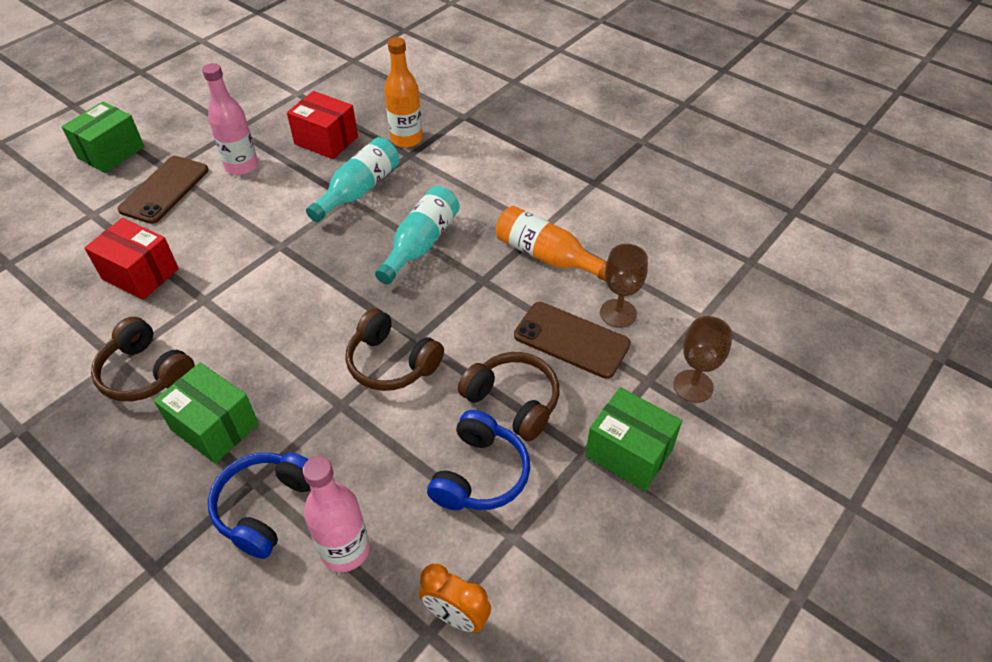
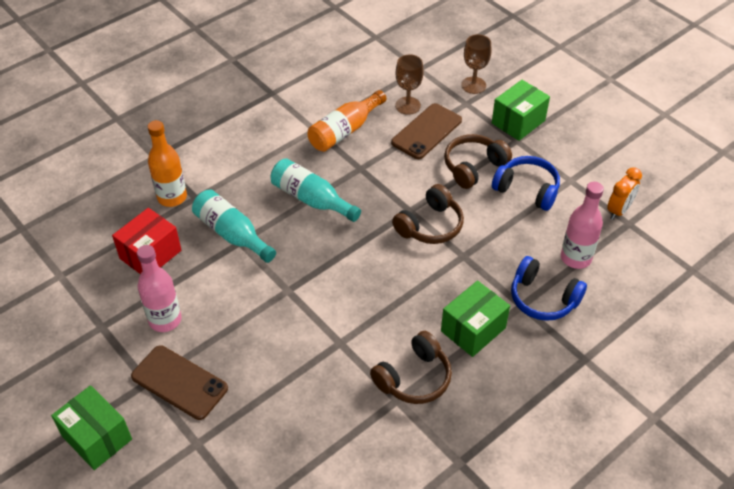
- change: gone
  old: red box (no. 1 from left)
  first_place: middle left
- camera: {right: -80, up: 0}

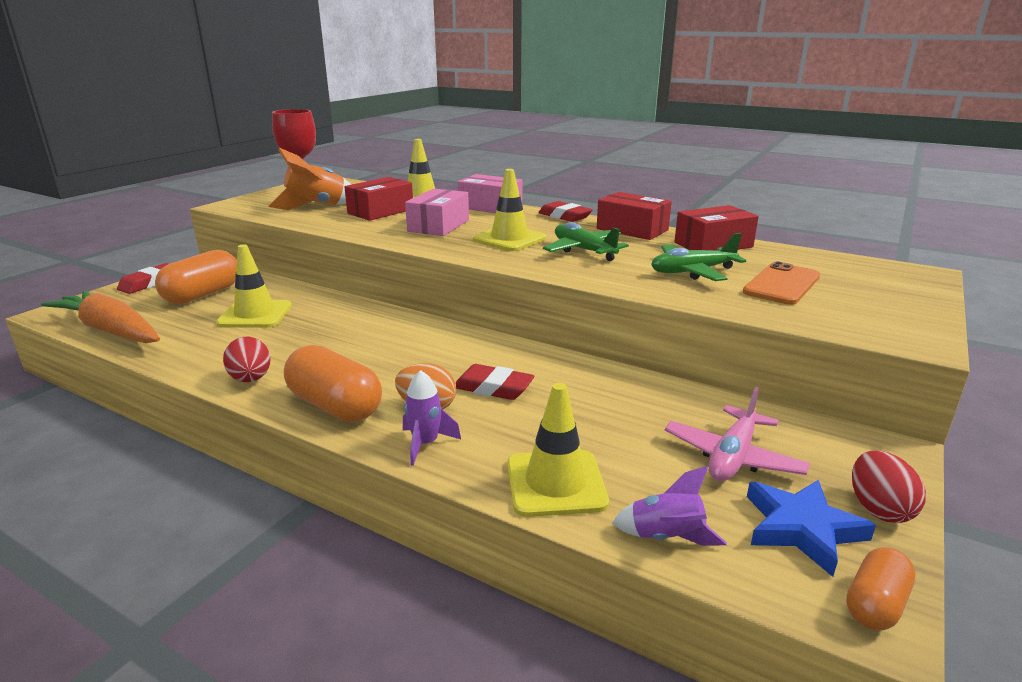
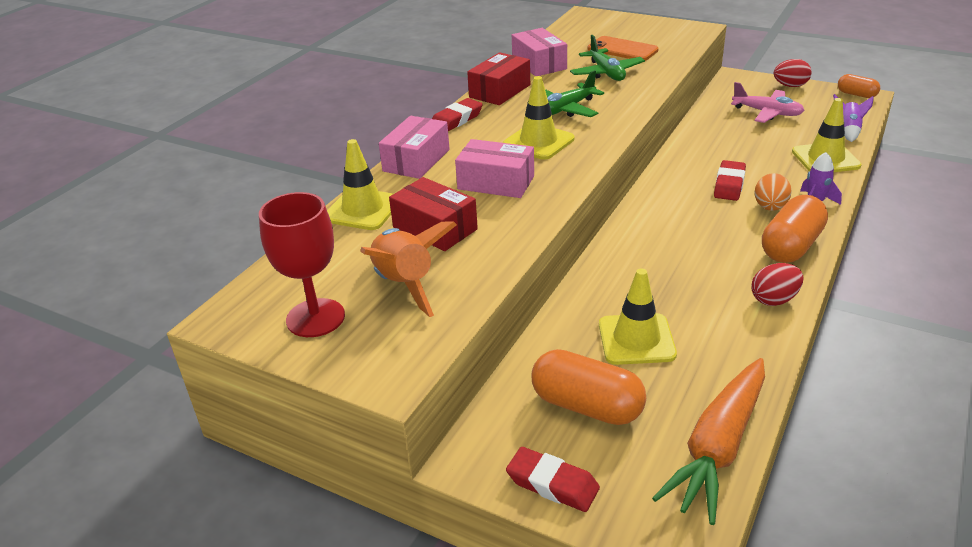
- change: repainted
  old: red box (no. 3 from left)
  new: pink box (no. 3 from left)
  first_place: middle right
  second_place: top centre
- change: gone
  old: blue star
  first_place: bottom right
- camera: {right: -90, up: 10}

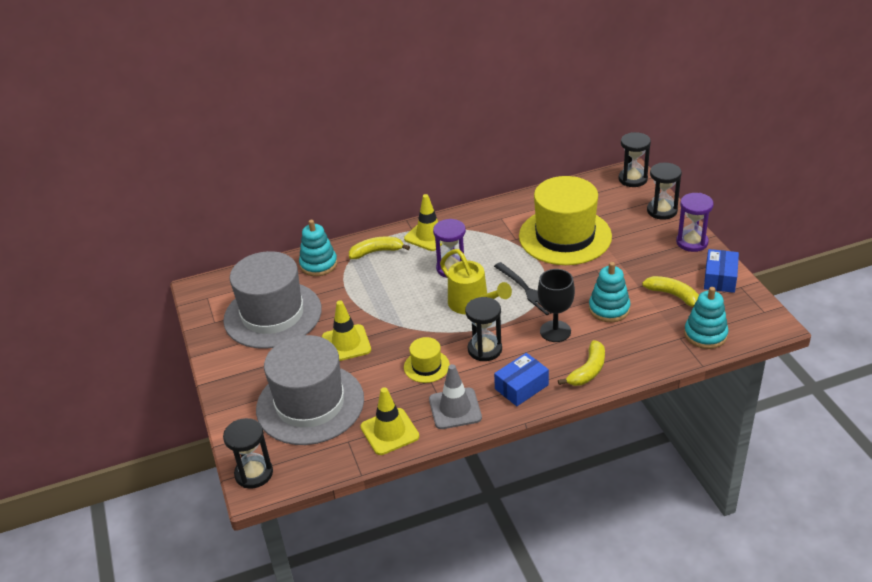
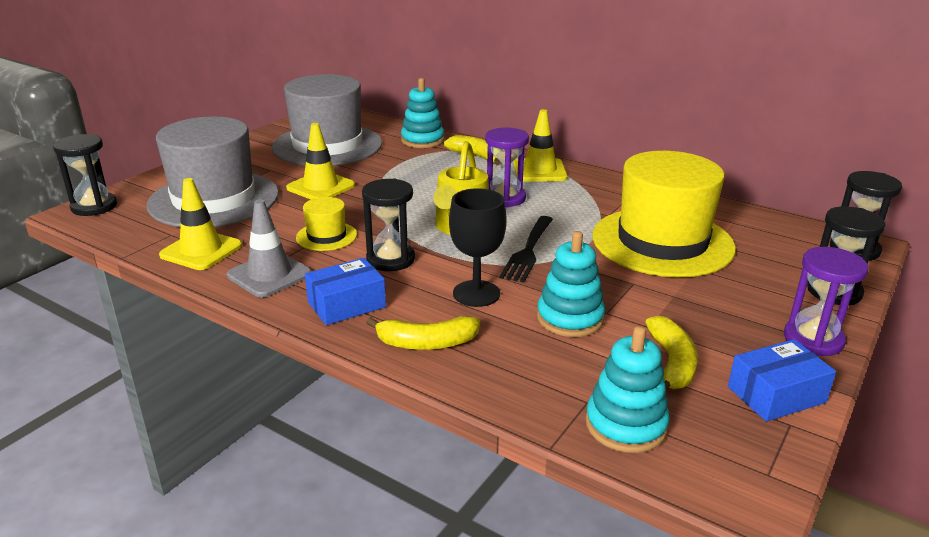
- change: rotated
  old: blue box (no. 1 from left)
  first_place: centre
  second_place: centre
  degrees: -45
- camera: {right: 50, up: -10}

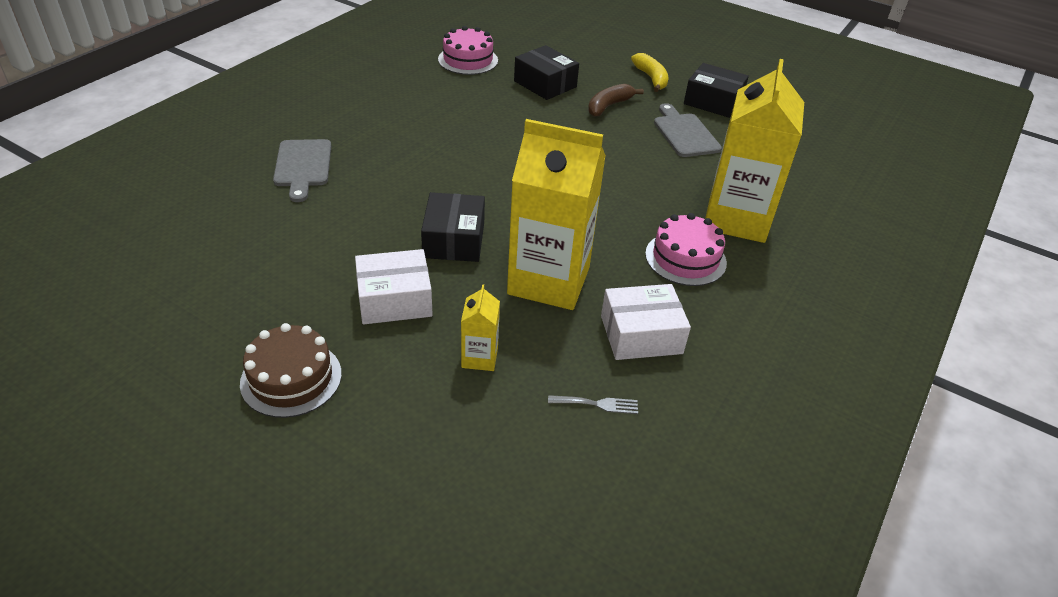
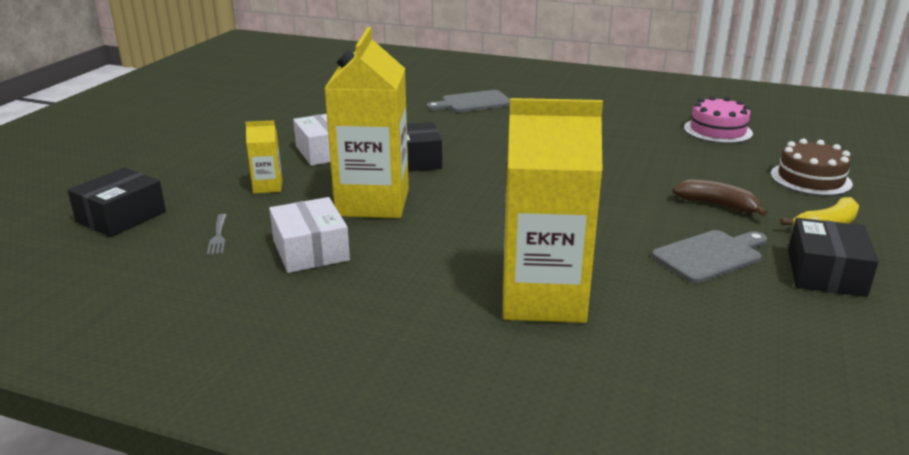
- change: shifted
  old: black box (no. 2 from left in the first image)
  new: black box (no. 1 from left)
  first_place: top centre
  second_place: middle left
- change: shifted
  old: brown cake
  first_place: middle left
  second_place: middle right
- change: gone
  old: pink cake (no. 2 from left)
  first_place: centre
- camera: {right: 80, up: -15}

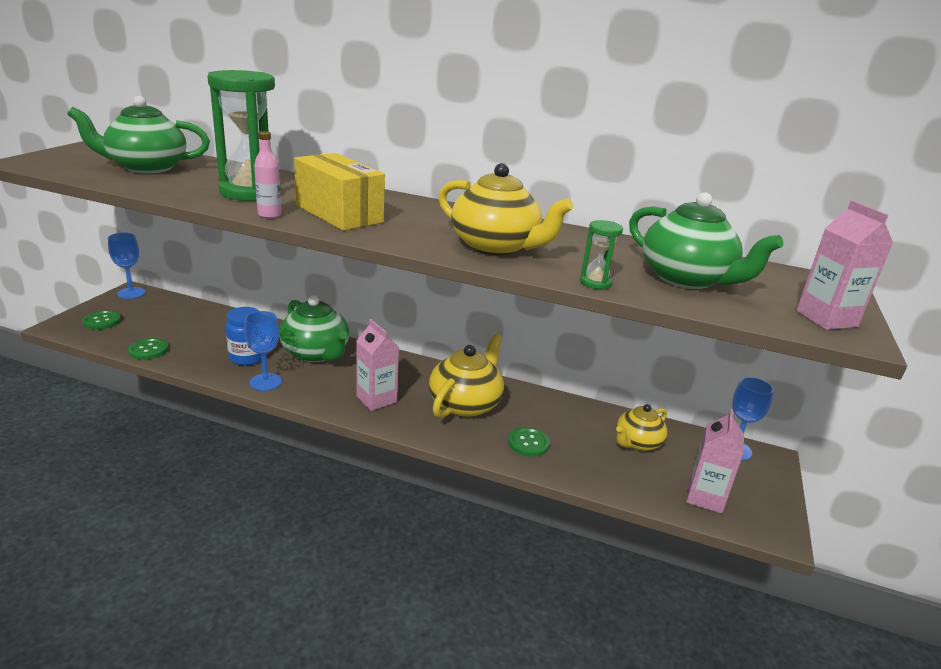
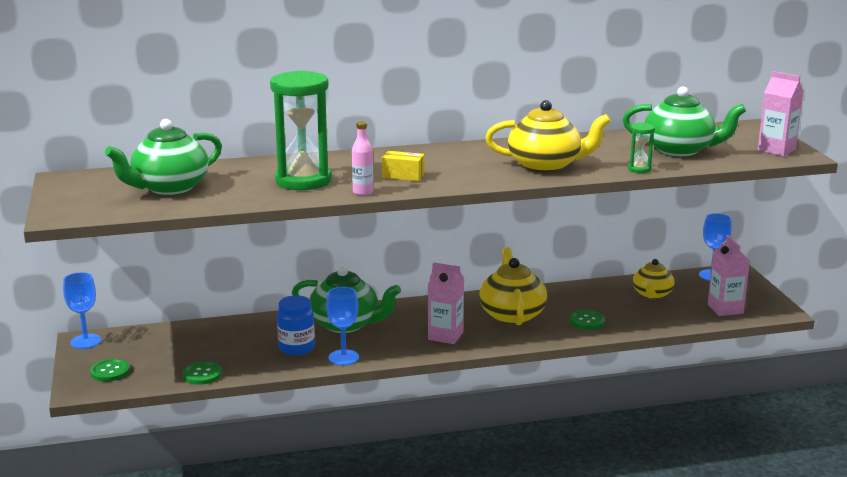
- change: scaled
  old: yellow box
  first_place: top centre
  second_place: centre
  factor: 0.5
- camera: {right: -30, up: -5}

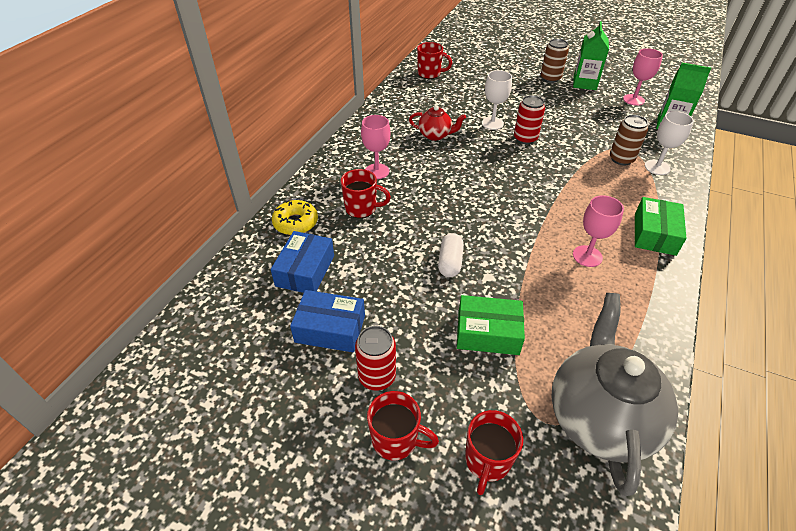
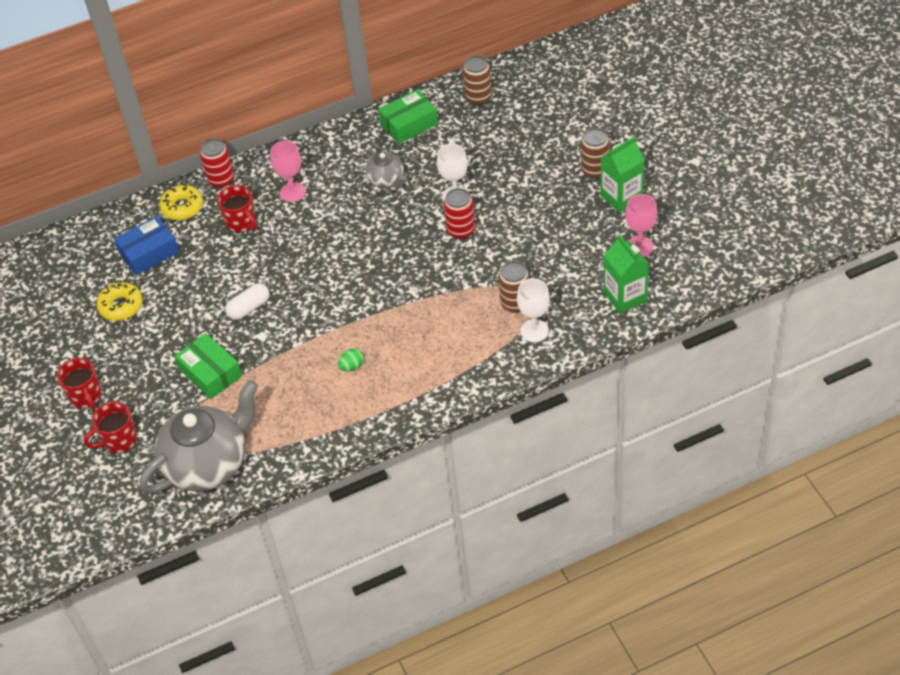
- change: swapped
  old: blue box (no. 2 from left)
  new: yellow donut (no. 1 from left)
  first_place: centre
  second_place: middle left
- change: shifted
  old: red can (no. 1 from left)
  first_place: bottom centre
  second_place: top left
- change: swapped
  old: pink goblet (no. 2 from left)
  new: green egg
  first_place: middle right
  second_place: centre
- change: repainted
  old: red teapot
  new: grey teapot (no. 2 from left)
  first_place: top centre
  second_place: top centre
- change: shifted
  old: green box (no. 2 from left)
  first_place: middle right
  second_place: top centre
- change: swapped
  old: red mug (no. 3 from left)
  new: brown can (no. 1 from left)
  first_place: top centre
  second_place: top centre
- camera: {right: 45, up: 5}

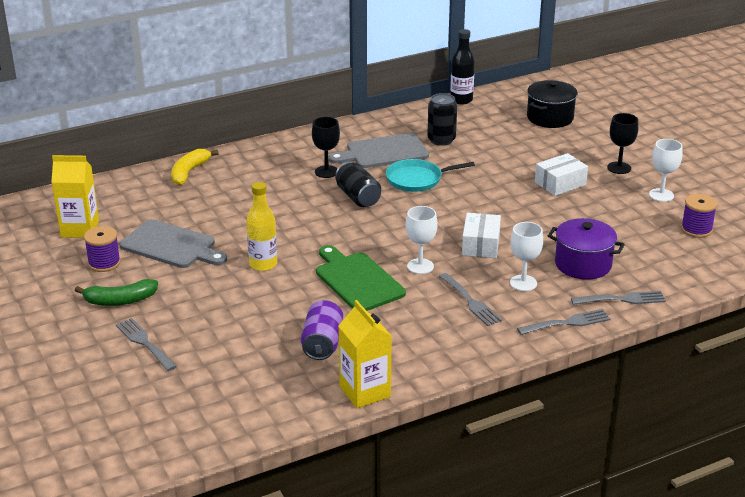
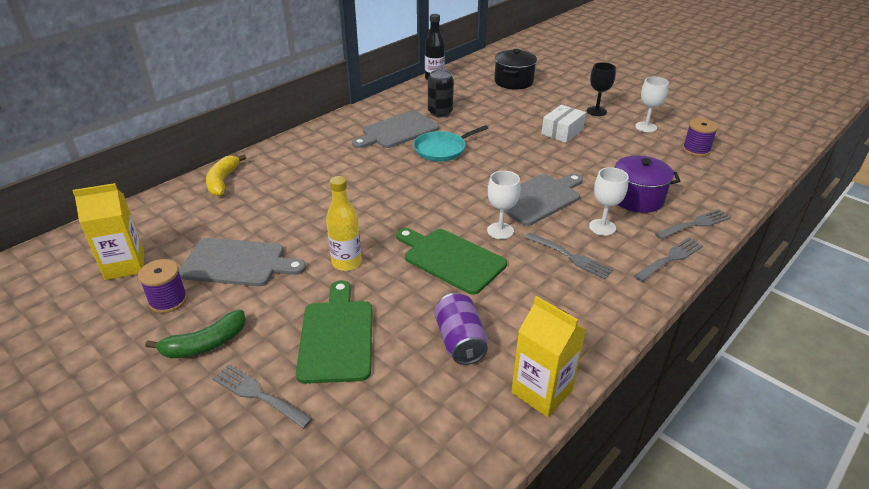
- change: new
  new: green cutting board (no. 1 from left)
  second_place: bottom centre
- change: swapped
  old: white box (no. 1 from left)
  new: grey cutting board (no. 3 from left)
  first_place: centre
  second_place: centre
- change: gone
  old: black goblet (no. 1 from left)
  first_place: top centre
- change: gone
  old: black can (no. 1 from left)
  first_place: centre
- camera: {right: -20, up: 5}

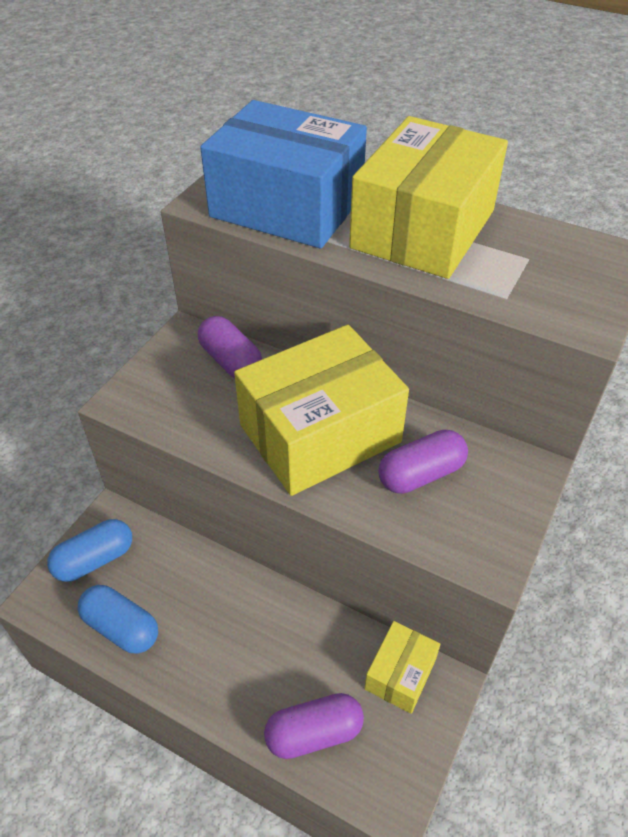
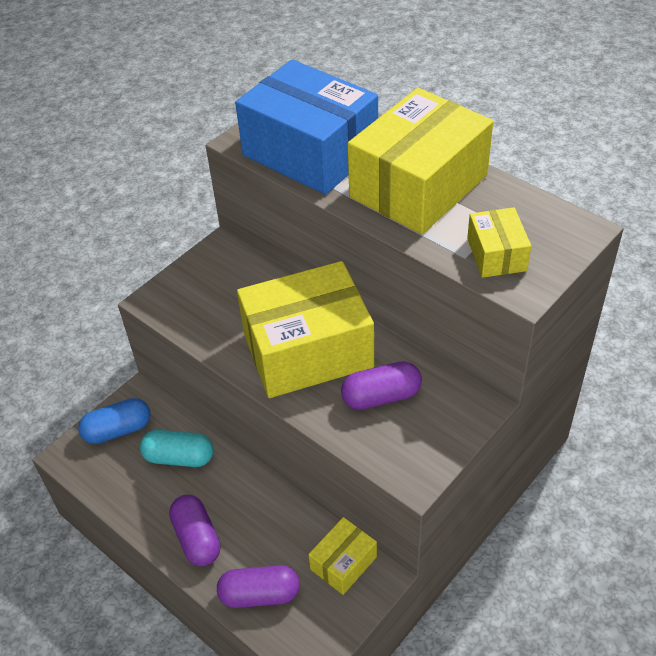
- change: new
  new: turquoise capsule
  second_place: bottom left
- change: shifted
  old: purple capsule (no. 1 from left)
  first_place: centre
  second_place: bottom left
- change: new
  new: yellow box (no. 4 from left)
  second_place: middle right
- change: gone
  old: blue capsule (no. 2 from left)
  first_place: bottom left
- camera: {right: 15, up: 0}

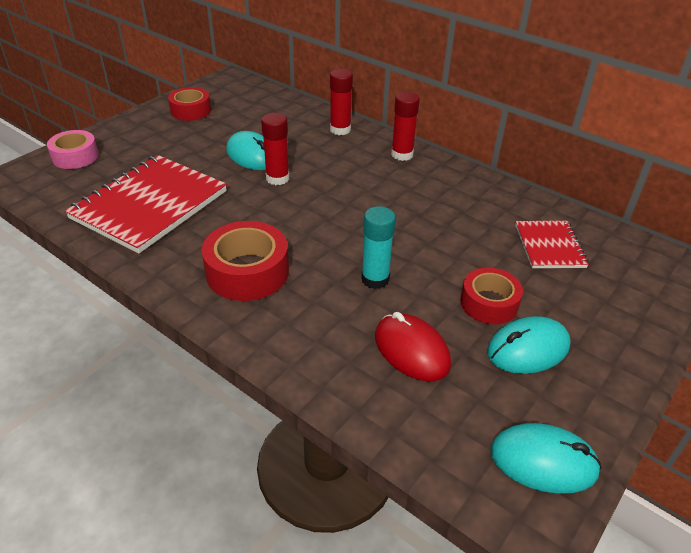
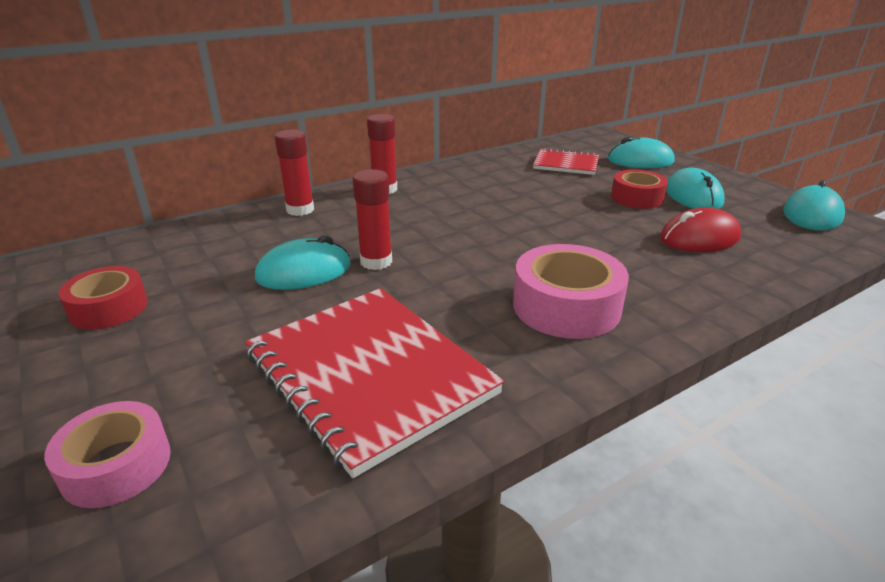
- change: repainted
  old: red tape (no. 2 from left)
  new: pink tape (no. 2 from left)
  first_place: centre
  second_place: centre
- change: new
  new: turquoise mouse (no. 2 from left)
  second_place: top right
- change: gone
  old: turquoise glue stick
  first_place: centre
- camera: {right: -70, up: -10}

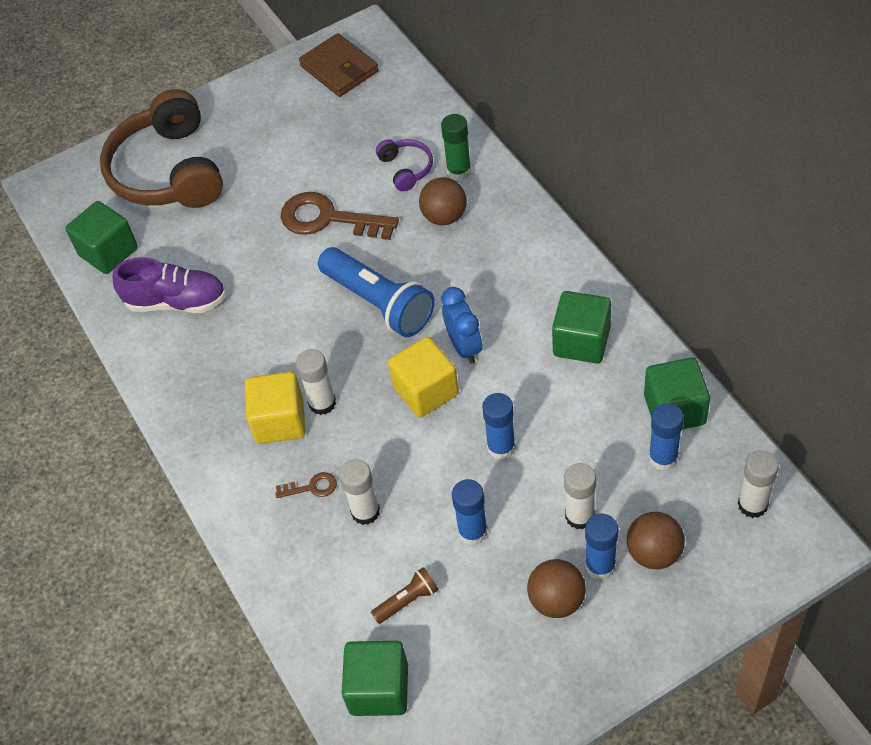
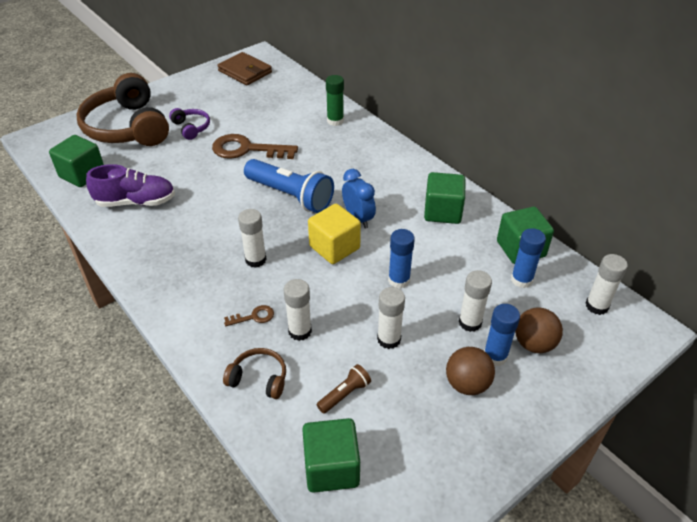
- change: shifted
  old: purple headphones
  first_place: top centre
  second_place: top left
- change: new
  new: brown headphones (no. 2 from left)
  second_place: bottom centre
- change: repainted
  old: blue glue stick (no. 1 from left)
  new: white glue stick (no. 3 from left)
  first_place: bottom centre
  second_place: centre
- change: gone
  old: yellow cube (no. 1 from left)
  first_place: middle left
- change: gone
  old: brown ball (no. 1 from left)
  first_place: top centre
- camera: {right: -15, up: -10}

